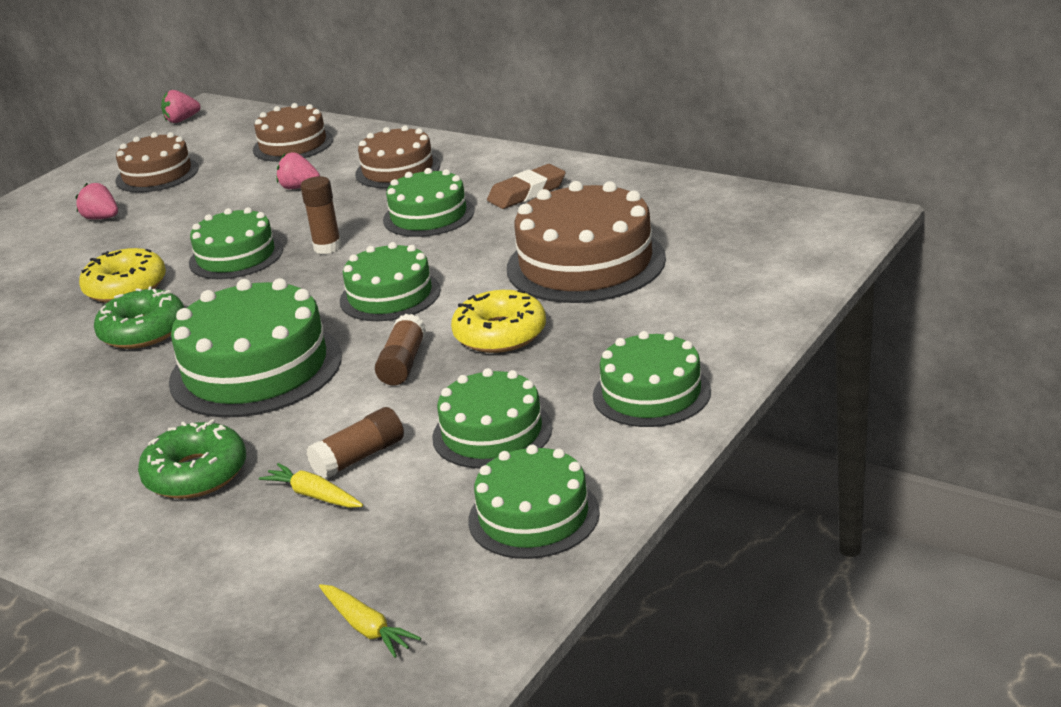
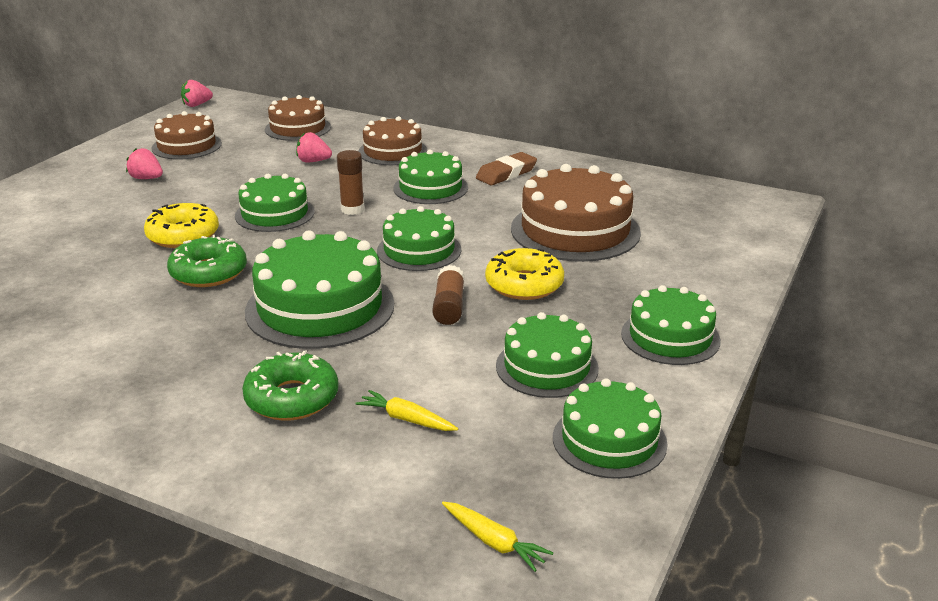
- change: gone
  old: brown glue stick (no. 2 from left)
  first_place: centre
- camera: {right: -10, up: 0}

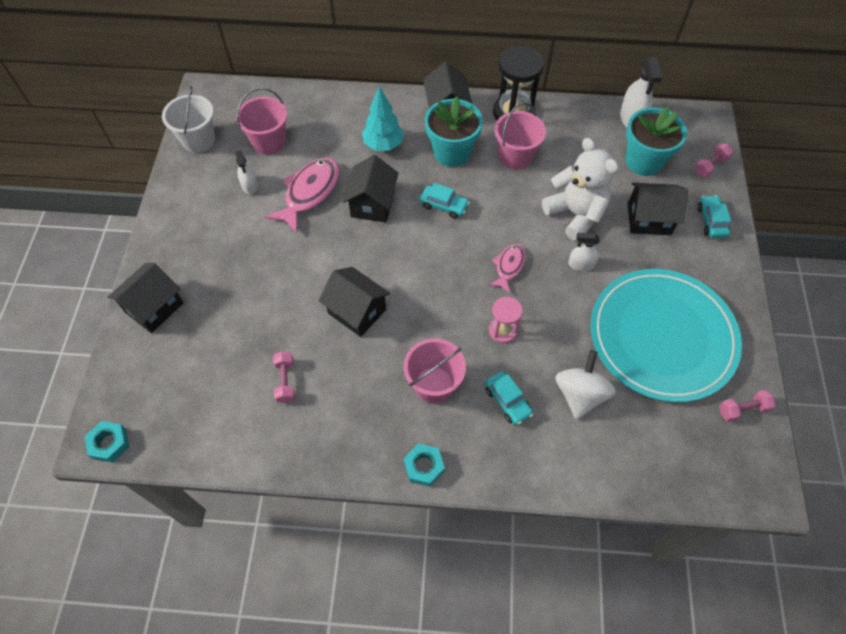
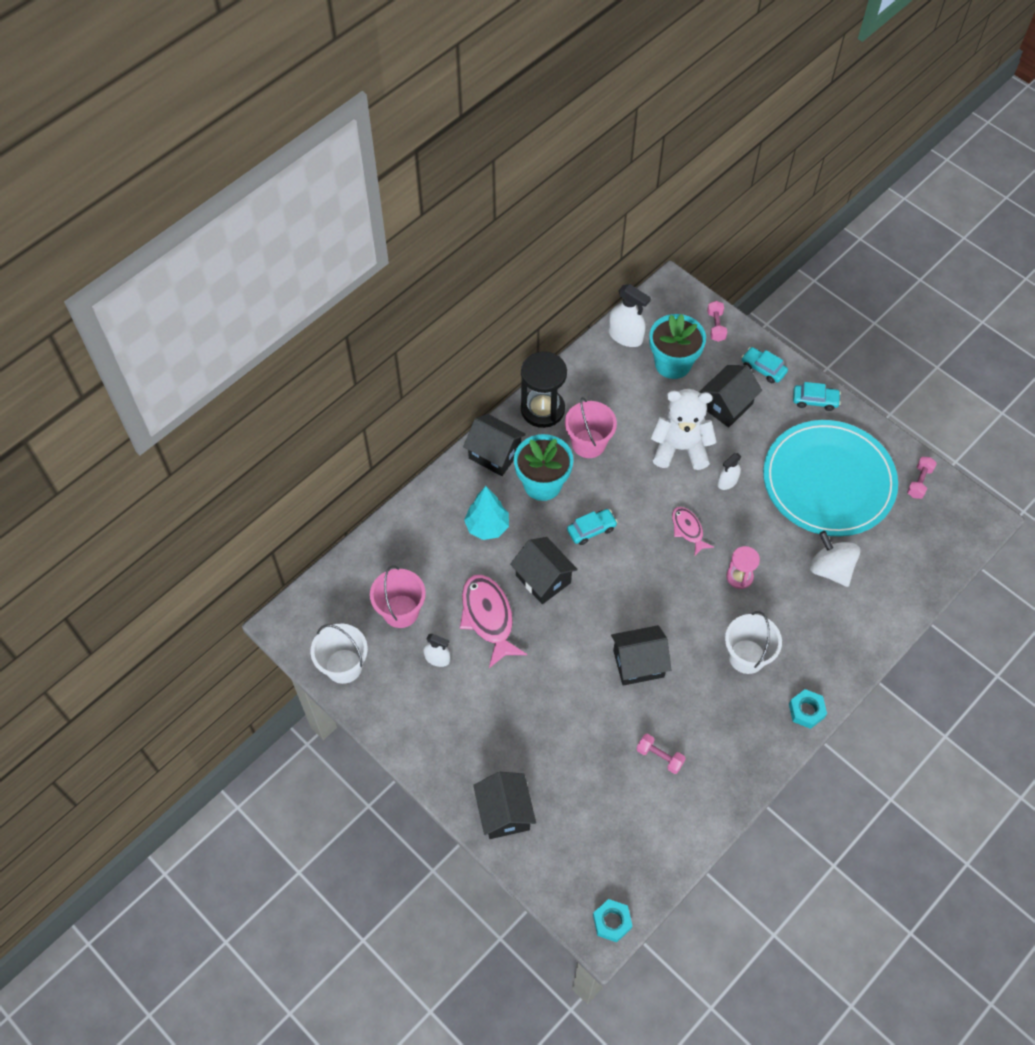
- change: repainted
  old: pink bucket (no. 2 from left)
  new: white bucket (no. 2 from left)
  first_place: centre
  second_place: middle right
- change: shifted
  old: turquoise car (no. 2 from left in the first image)
  new: turquoise car (no. 3 from left)
  first_place: centre
  second_place: middle right
- camera: {right: -50, up: 0}

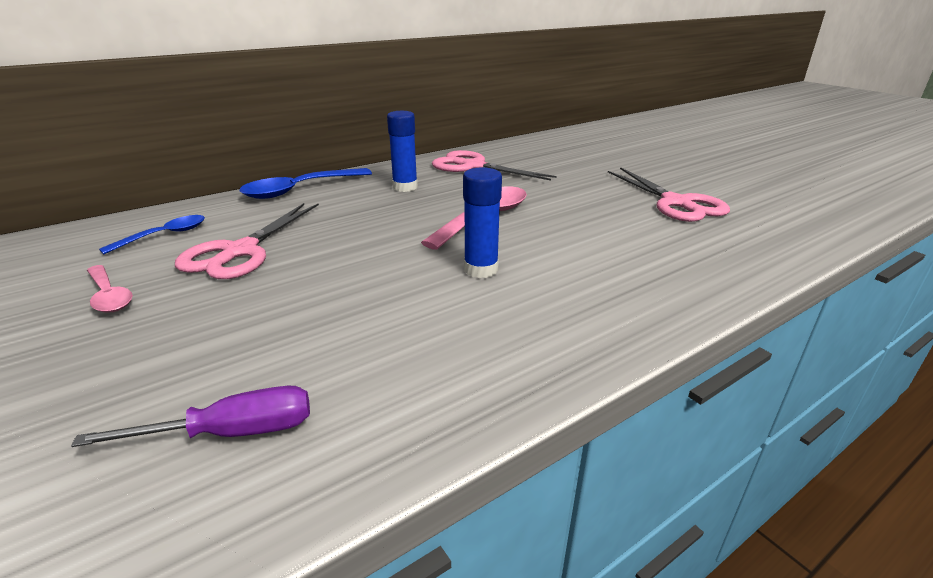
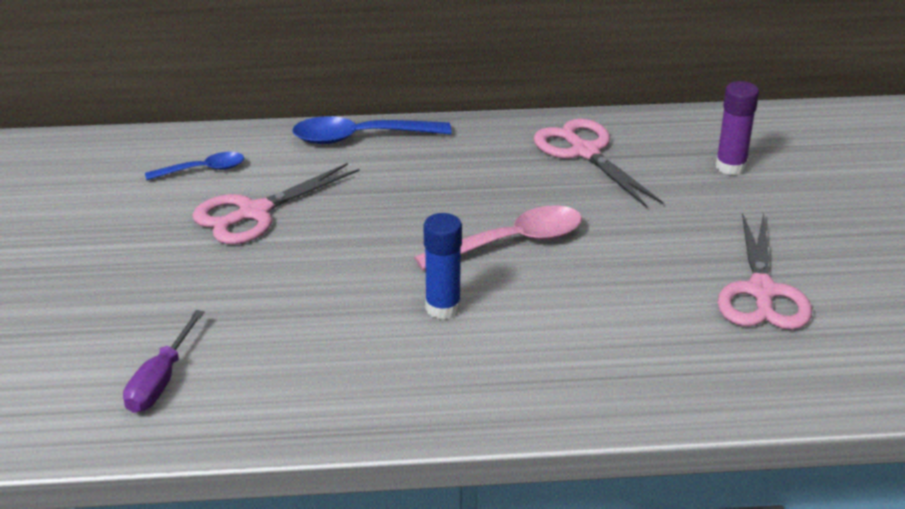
- change: rotated
  old: purple screwdriver
  first_place: bottom left
  second_place: bottom left
  degrees: 90
- change: new
  new: purple glue stick
  second_place: top right
- change: gone
  old: pink spoon (no. 1 from left)
  first_place: middle left
- change: gone
  old: blue glue stick (no. 1 from left)
  first_place: top centre
- camera: {right: 30, up: 5}

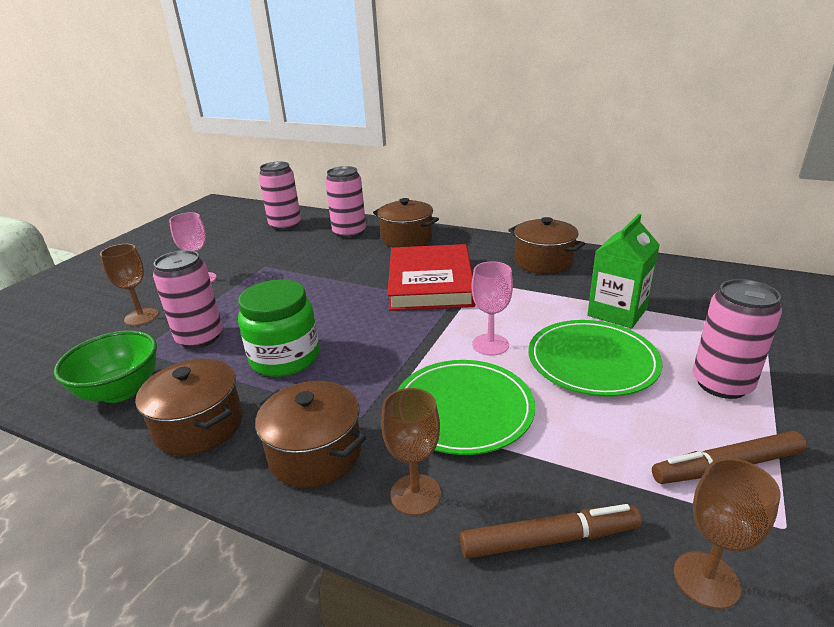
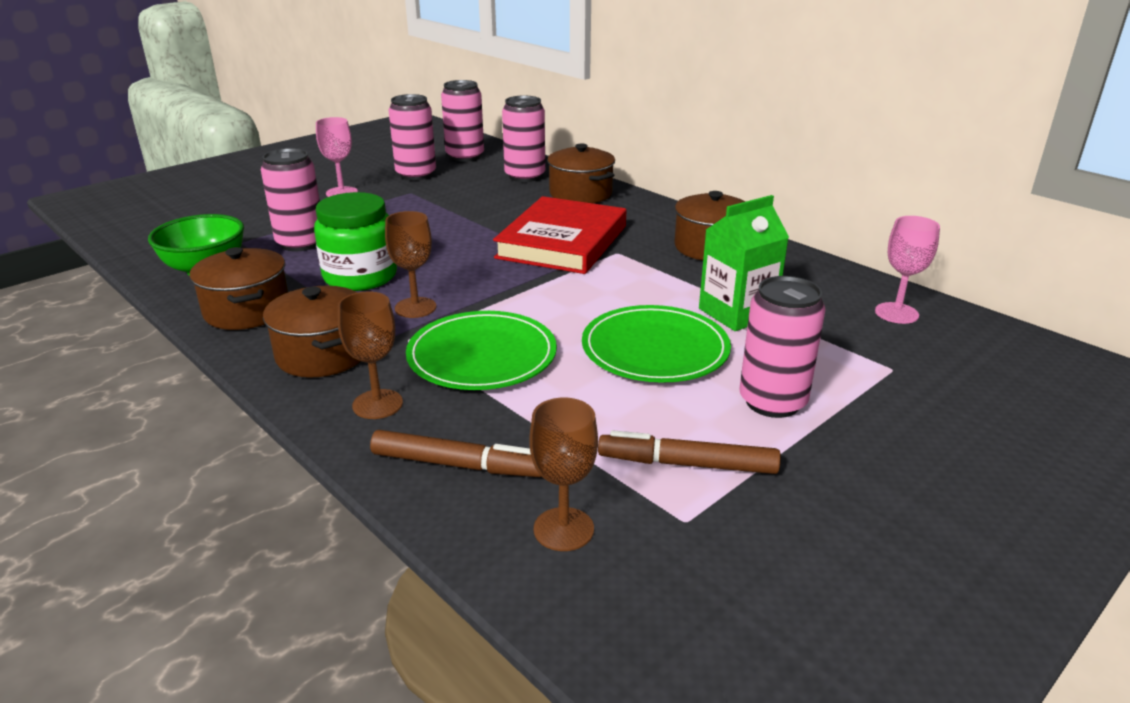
- change: shifted
  old: brown goblet (no. 1 from left in the first image)
  new: brown goblet (no. 2 from left)
  first_place: middle left
  second_place: centre
- change: new
  new: pink can (no. 2 from left)
  second_place: top centre
- change: shifted
  old: pink goblet (no. 2 from left)
  first_place: centre
  second_place: middle right
- camera: {right: 20, up: 0}

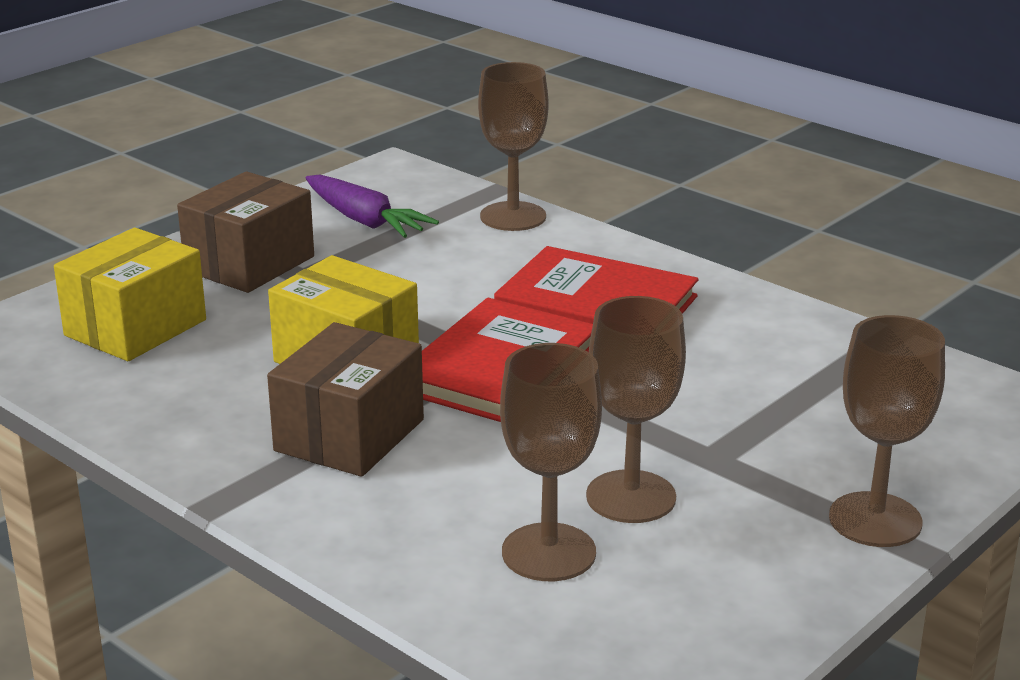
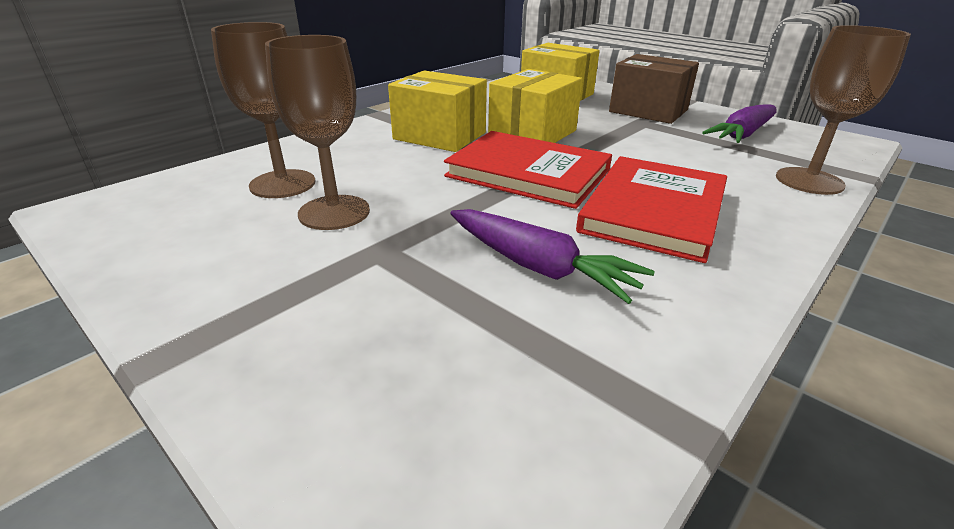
- change: repainted
  old: brown box (no. 2 from left)
  new: yellow box (no. 1 from left)
  first_place: centre
  second_place: top centre
- change: new
  new: purple carrot (no. 1 from left)
  second_place: centre
- change: gone
  old: brown goblet (no. 4 from left)
  first_place: middle right
- camera: {right: 90, up: 5}

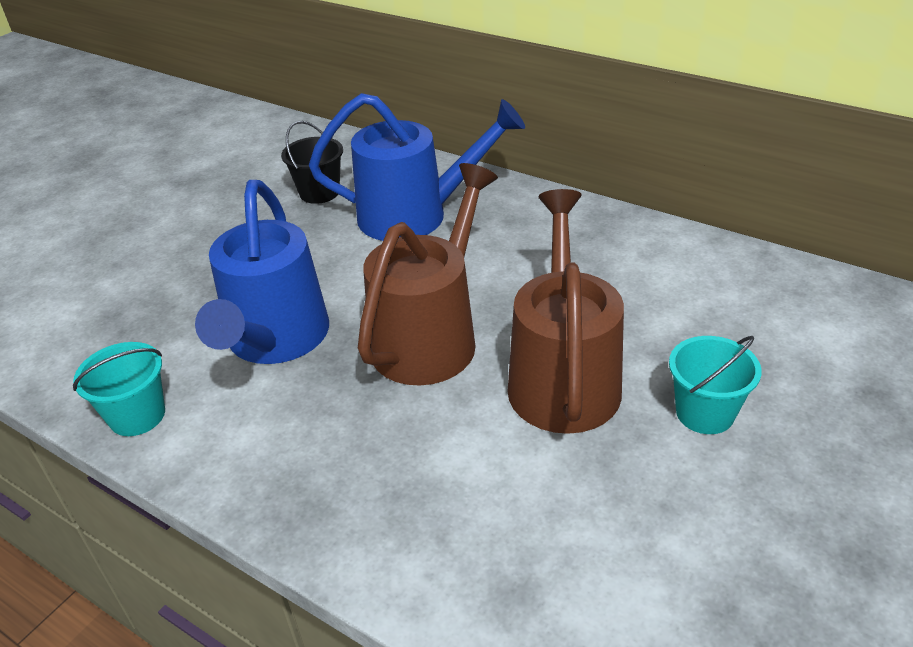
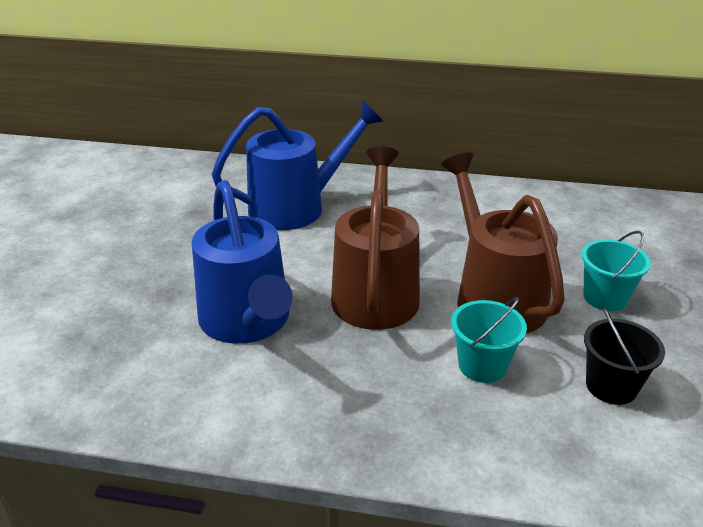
- change: shifted
  old: turquoise bucket (no. 1 from left)
  first_place: middle left
  second_place: middle right
- change: shifted
  old: black bucket
  first_place: top centre
  second_place: bottom right
- camera: {right: -25, up: -5}

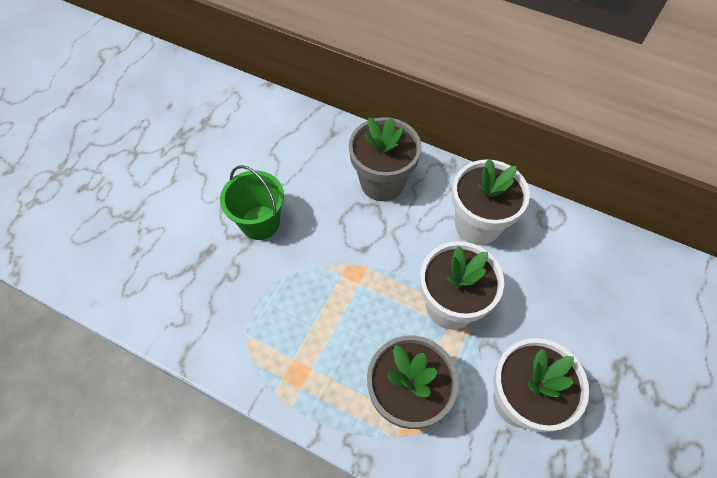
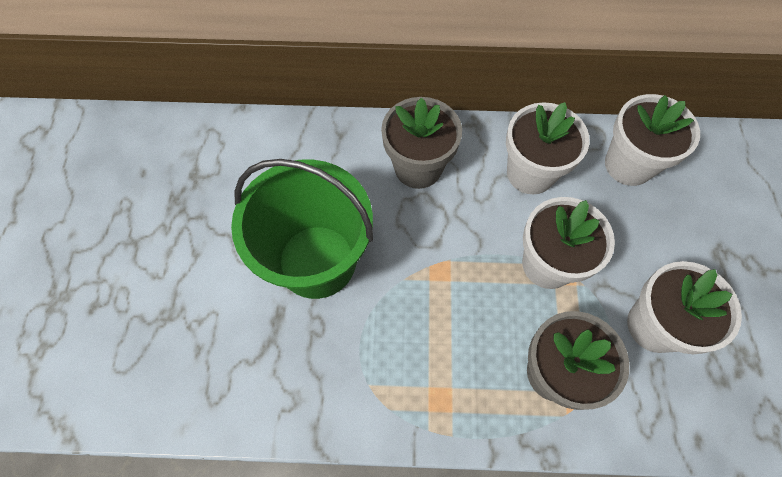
- change: scaled
  old: green bucket
  first_place: centre
  second_place: centre
  factor: 1.77
- change: new
  new: white flower pot (no. 3 from left)
  second_place: top right
- camera: {right: -25, up: 5}

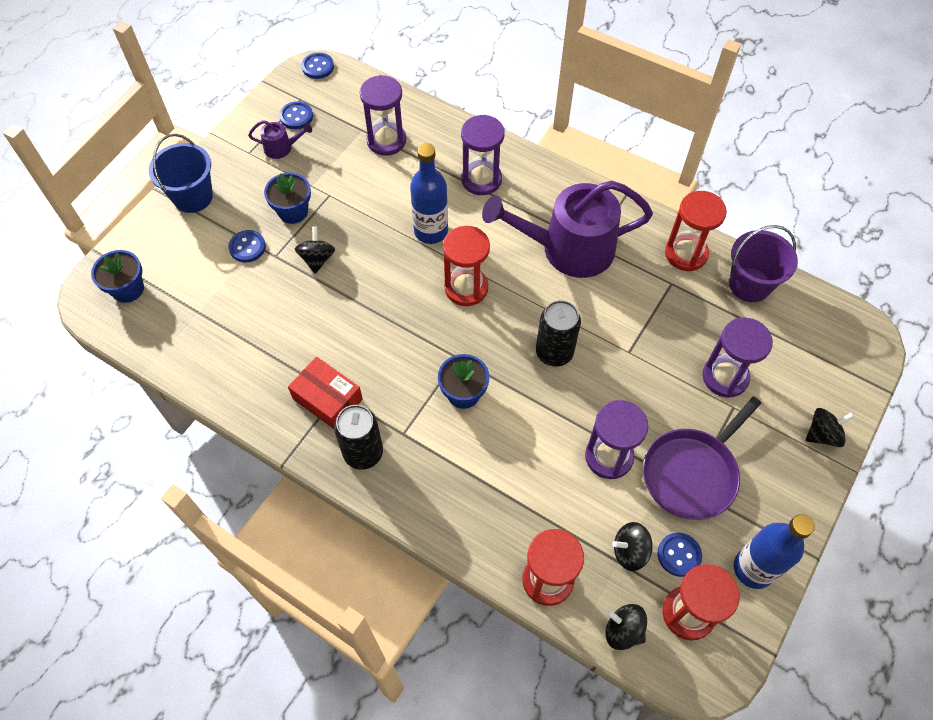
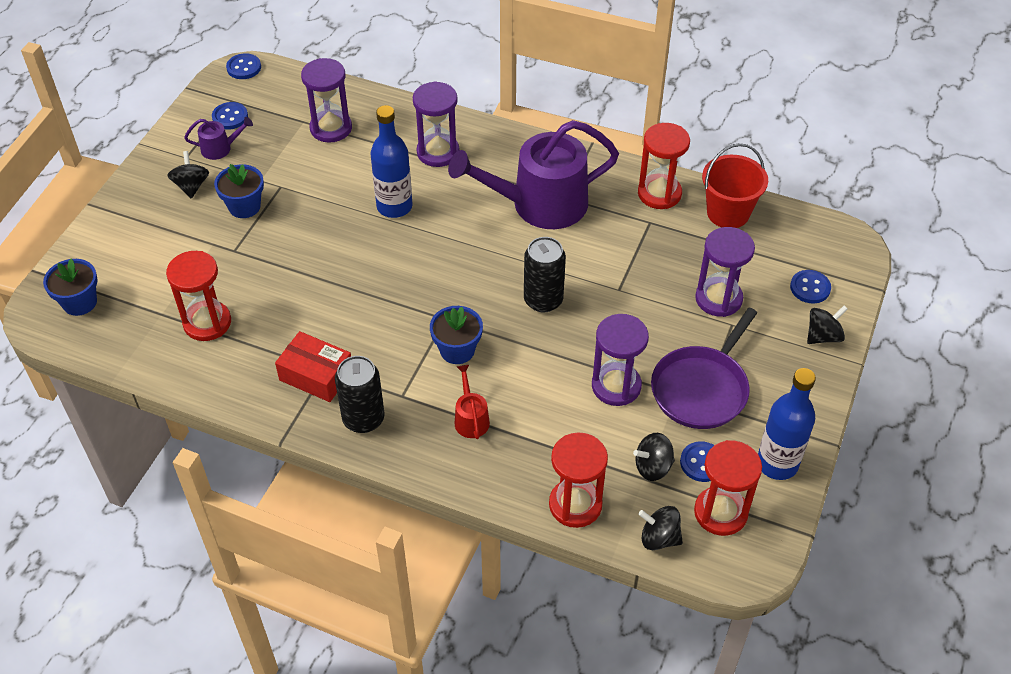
- change: shifted
  old: red hourglass (no. 1 from left)
  first_place: centre
  second_place: middle left
- change: shifted
  old: black spinning top (no. 1 from left)
  first_place: centre
  second_place: top left
- change: new
  new: red watering can
  second_place: centre
- change: repainted
  old: purple bucket
  new: red bucket
  first_place: middle right
  second_place: top right
- change: shifted
  old: blue button (no. 1 from left in the first image)
  new: blue button (no. 4 from left)
  first_place: middle left
  second_place: middle right
- change: gone
  old: blue bucket
  first_place: top left
- camera: {right: -10, up: -10}

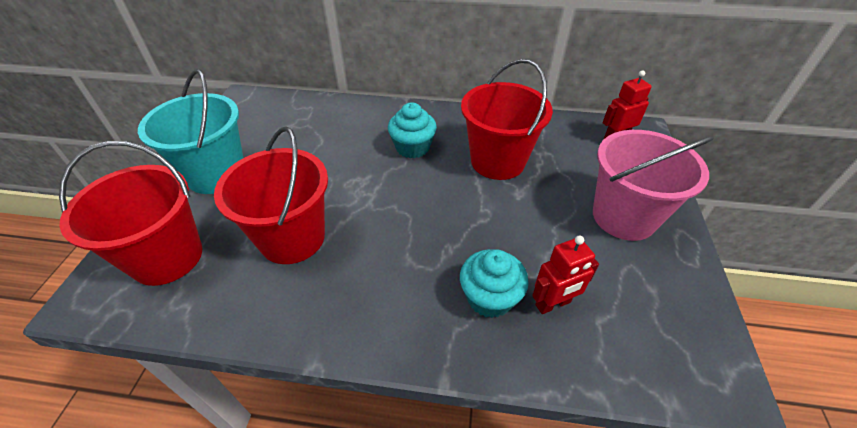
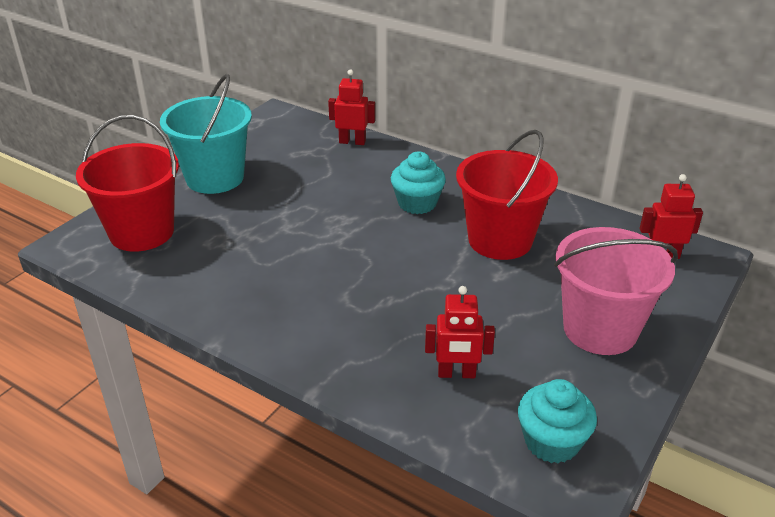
- change: new
  new: red robot (no. 1 from left)
  second_place: top centre
- change: shifted
  old: turquoise cupcake (no. 2 from left)
  first_place: centre
  second_place: bottom right
- change: gone
  old: red bucket (no. 2 from left)
  first_place: middle left
- camera: {right: 25, up: -10}

